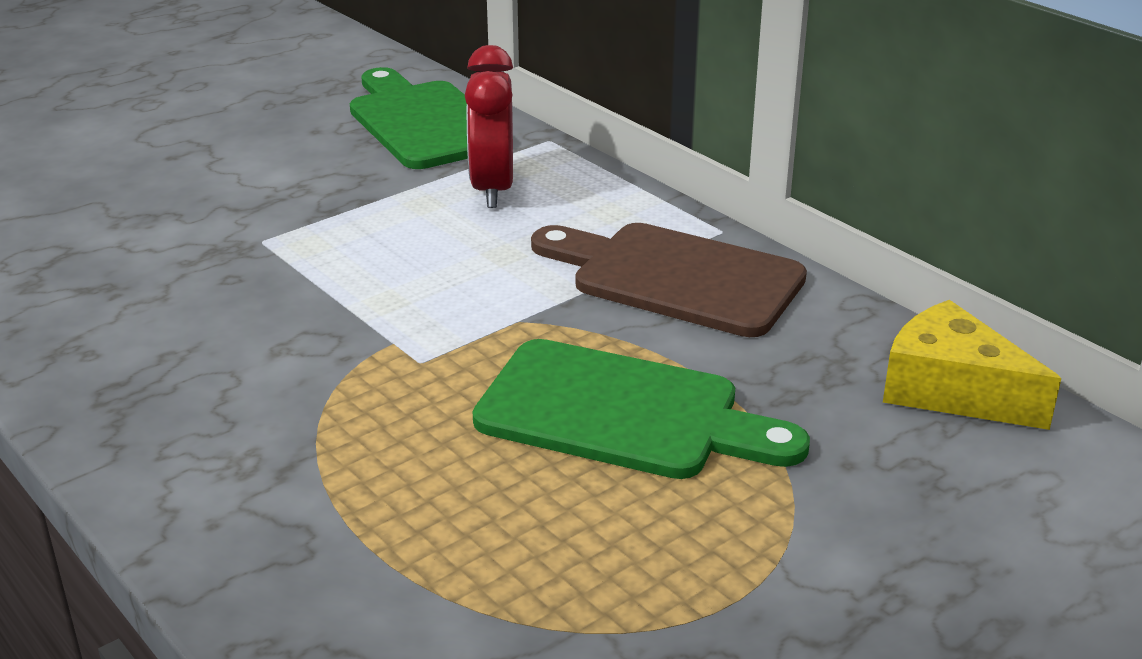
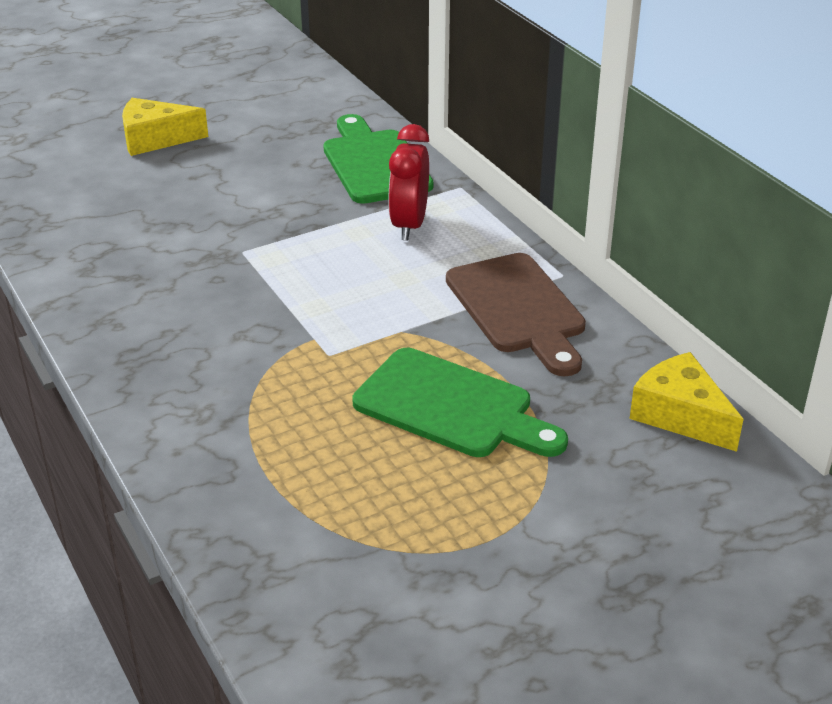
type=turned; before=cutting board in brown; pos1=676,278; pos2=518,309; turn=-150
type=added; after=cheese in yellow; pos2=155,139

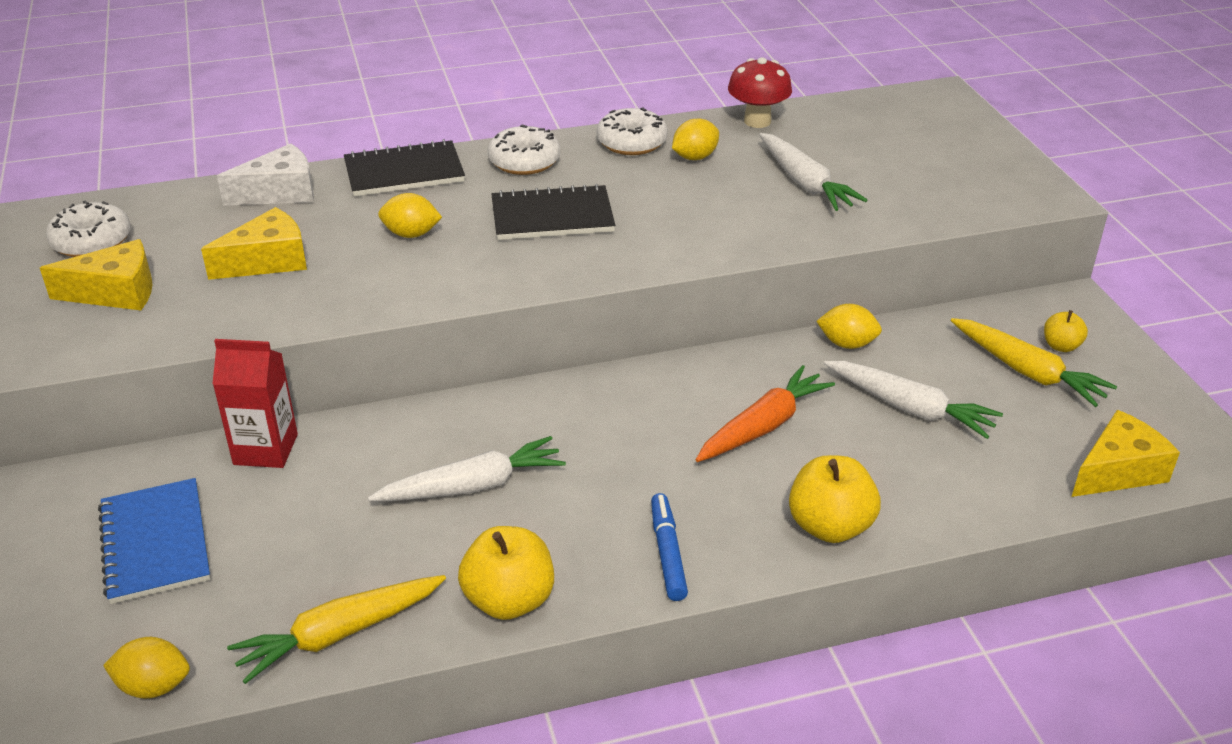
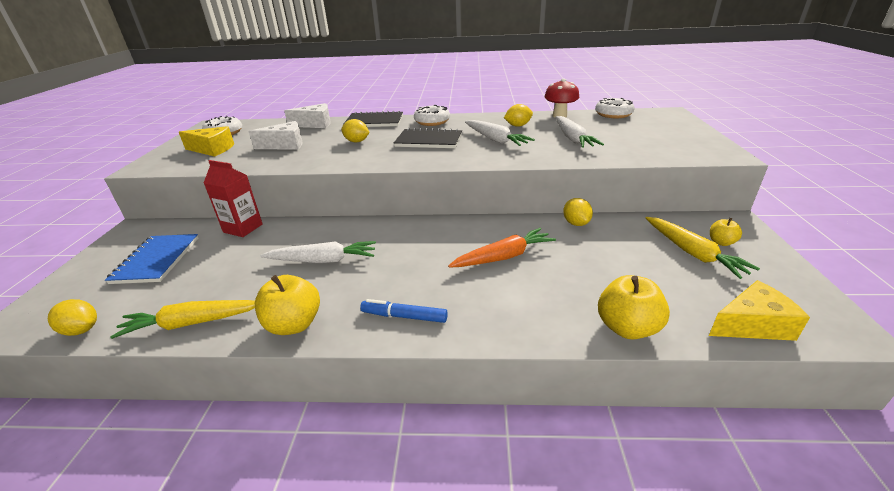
type=moved; before=donut in white; pos1=631,142; pos2=613,114
type=recoloured; before=cheese in yellow; after=cheese in white; pos1=268,261; pos2=285,145
type=turned; before=lemon in yellow; pos1=847,344; pos2=576,223; turn=45
type=moved; before=carrot in white; pos1=910,408; pos2=495,140
type=moved; before=apple in yellow; pos1=830,526; pos2=627,328
type=turned; before=marker in blue; pos1=668,553; pos2=404,316; turn=-90

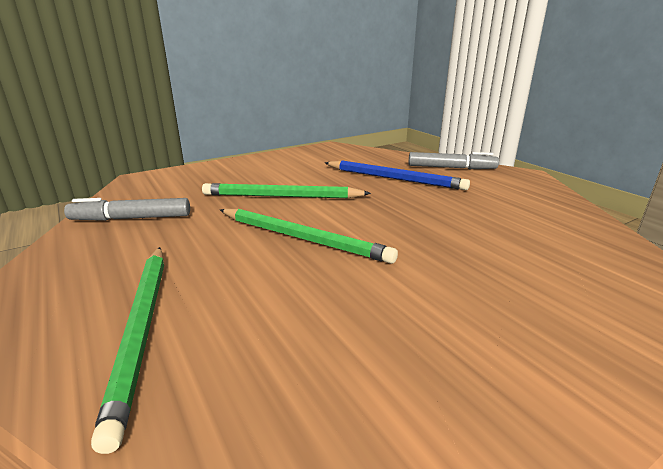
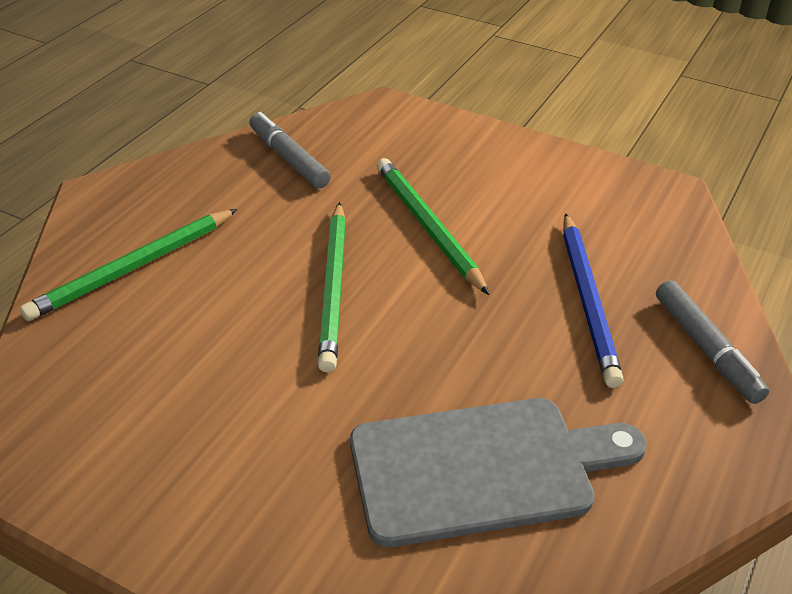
type=added; after=cutting board in grey; pos2=482,469

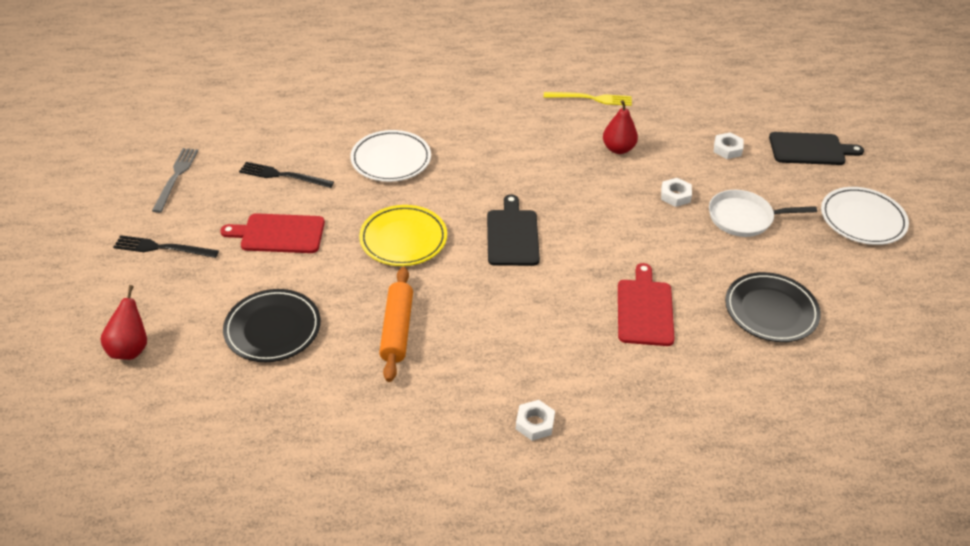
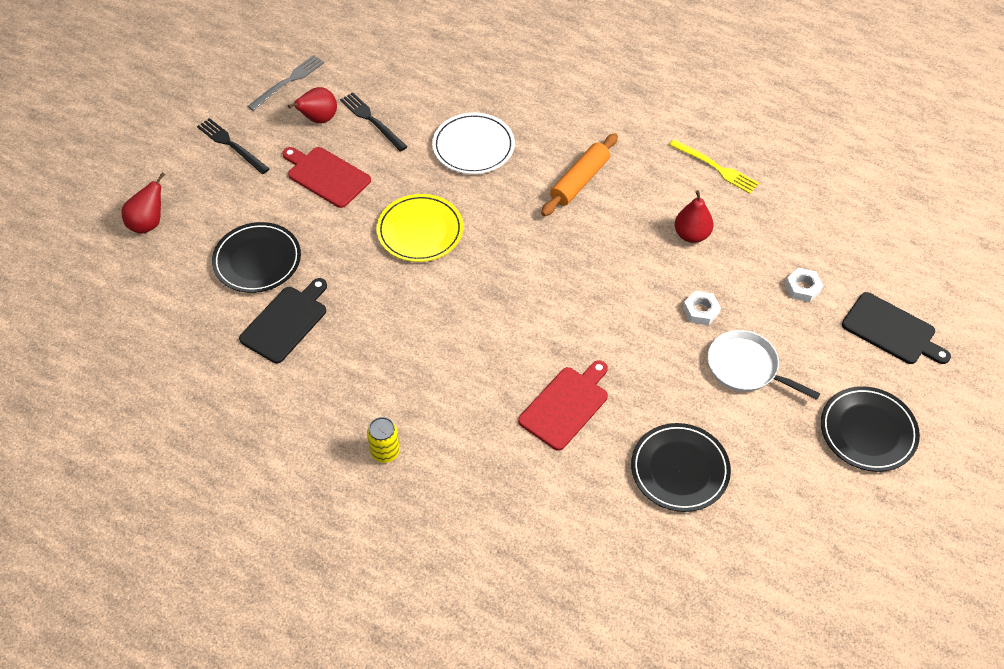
type=recoloured; before=plate in white; after=plate in black; pos1=862,219; pos2=868,431
type=moved; before=cutting board in black; pos1=512,235; pos2=286,322
type=moved; before=rolling pin in orange; pos1=397,329; pos2=580,181
type=replaced; before=nut in white; after=can in yellow; pos1=535,423; pos2=385,452
type=added; after=pear in red; pos2=318,119

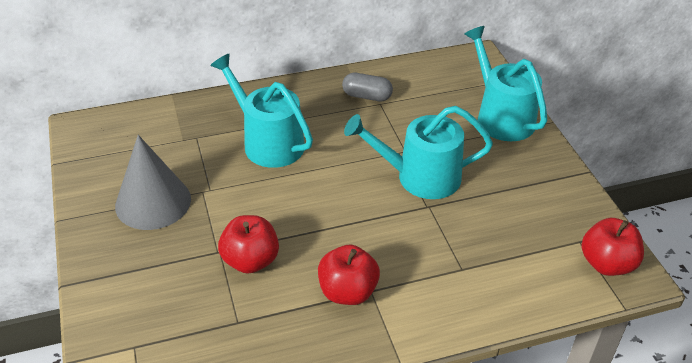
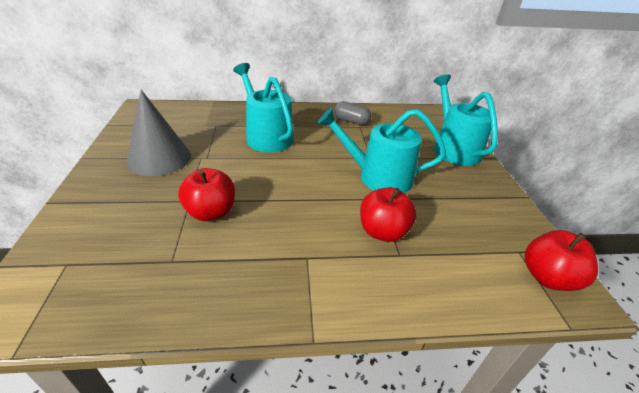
type=moved; before=apple in red; pos1=347,292; pos2=383,232

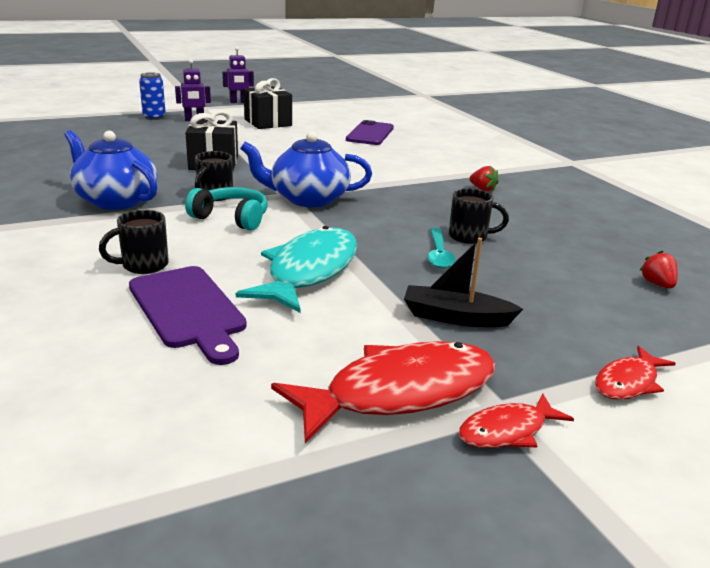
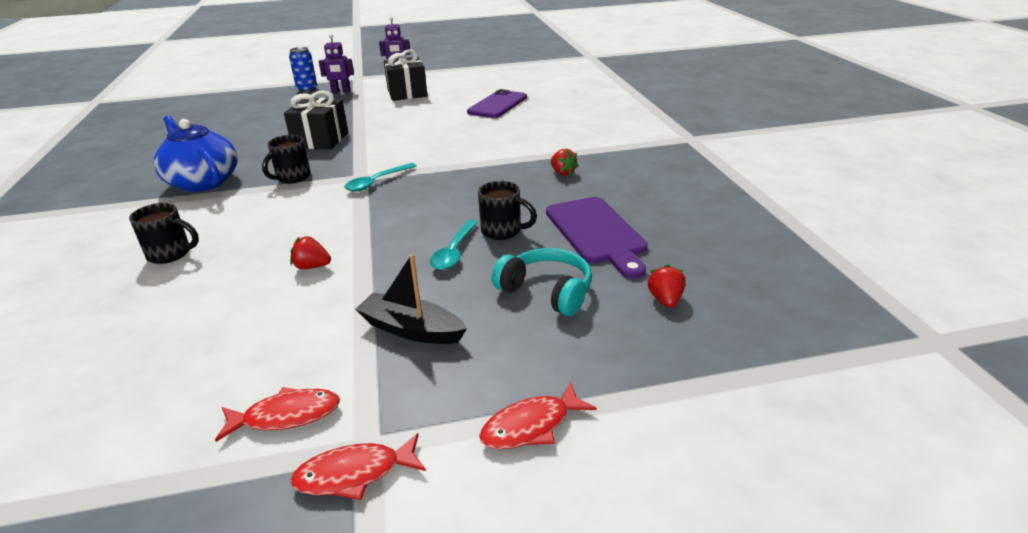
type=replaced; before=teapot in blue; after=spoon in turquoise; pos1=308,199; pos2=376,182
type=moved; before=headphones in turquoise; pos1=231,218; pos2=547,291
type=turned; before=mug in black; pos1=143,265; pos2=171,254; turn=-150
type=replaced; before=fish in turquoise; after=strawberry in red; pos1=309,271; pos2=312,267
type=moved; before=cutting board in purple; pos1=188,310; pos2=597,233
type=resized; before=fish in red; pos1=400,392; pos2=286,416; scale=0.51

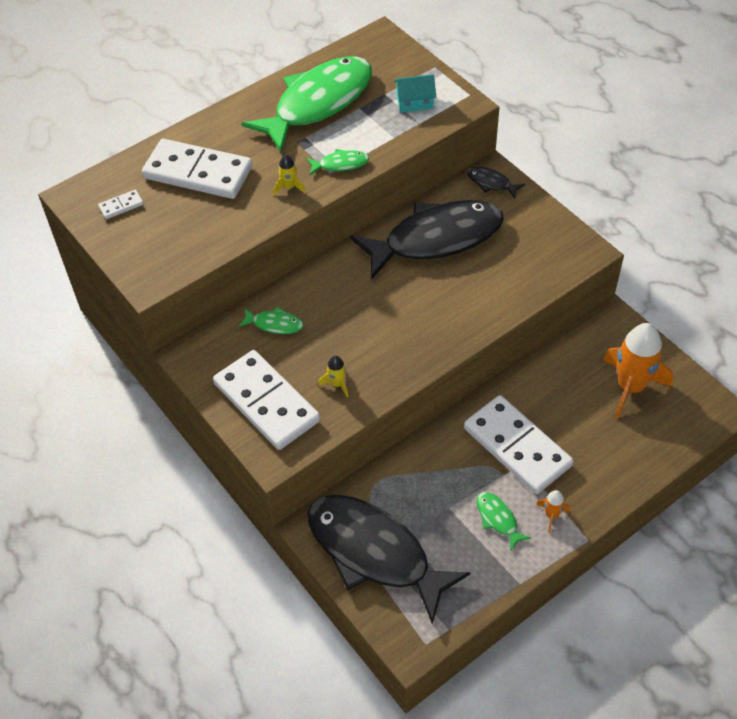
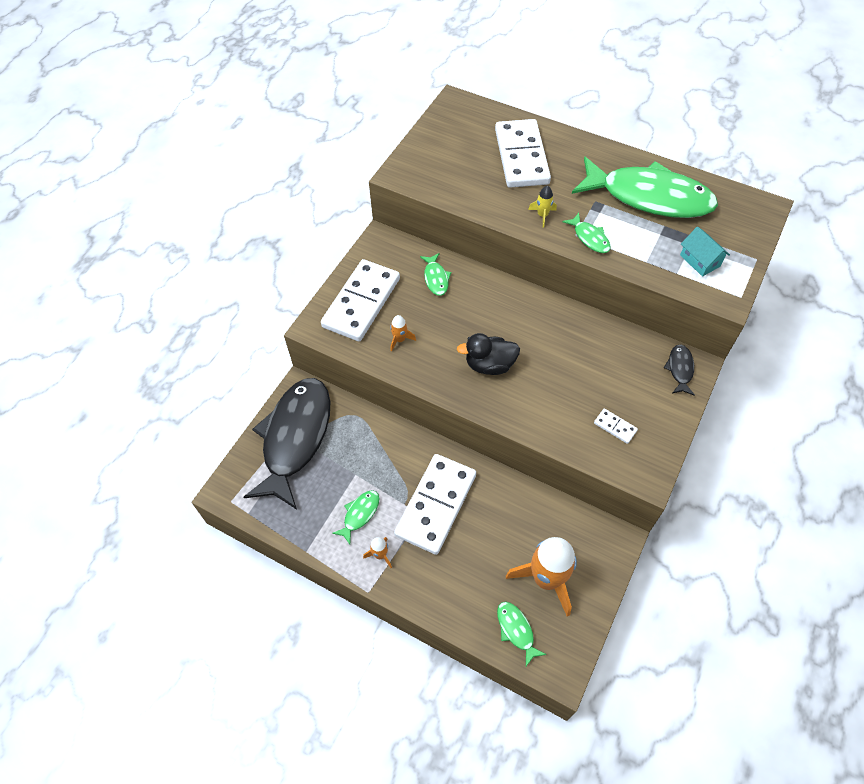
type=moved; before=domino in white; pos1=121,206; pos2=615,427
type=removed; before=fish in black; pos1=436,239
type=recoloured; before=rocket in yellow; after=rocket in orange; pos1=337,384; pos2=400,339
type=added; after=duck in black; pos2=489,365
type=added; after=fish in green; pos2=516,630

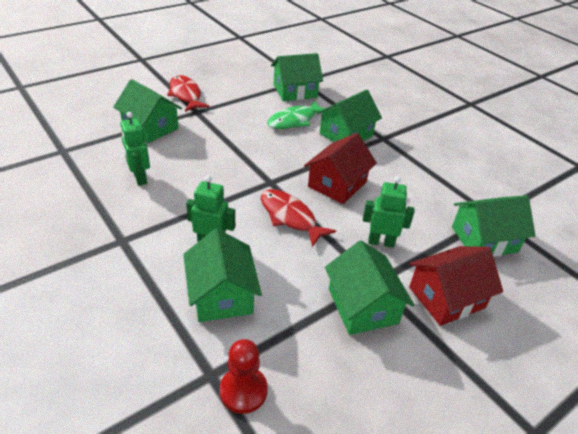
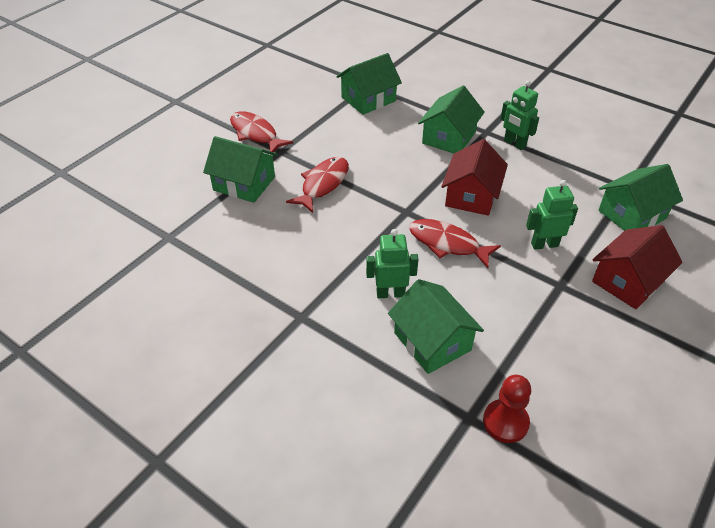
type=removed; before=fish in green; pos1=294,120
type=moved; before=robot in green; pos1=139,178; pos2=514,144
type=removed; before=house in green; pos1=363,306
type=added; after=fish in red; pos2=323,184

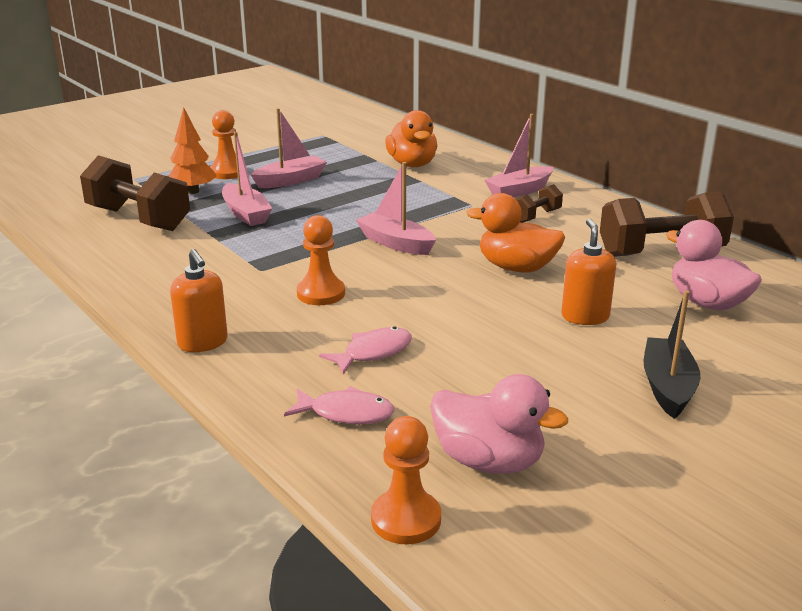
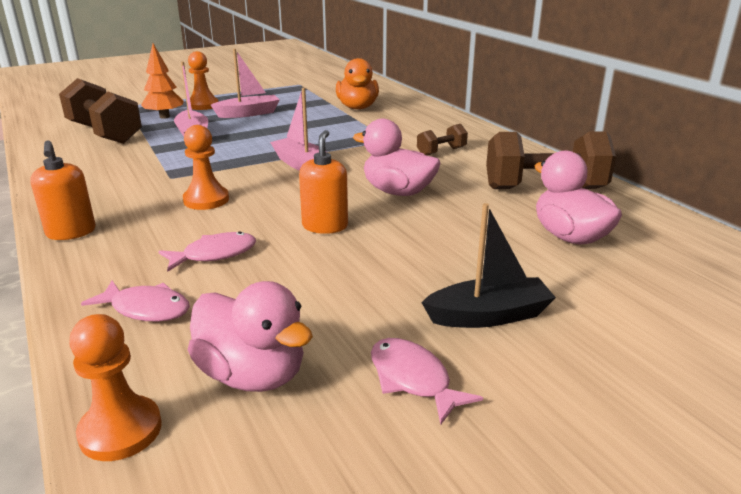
type=removed; before=boat in pink; pos1=519,191
type=recoloured; before=duck in orange; after=duck in pink; pos1=516,268; pos2=398,192
type=moved; before=soap dispenser in orange; pos1=585,316; pos2=325,226
type=turned; before=boat in black; pos1=668,387; pos2=488,316; turn=60
type=added; after=fish in pink; pos2=413,379

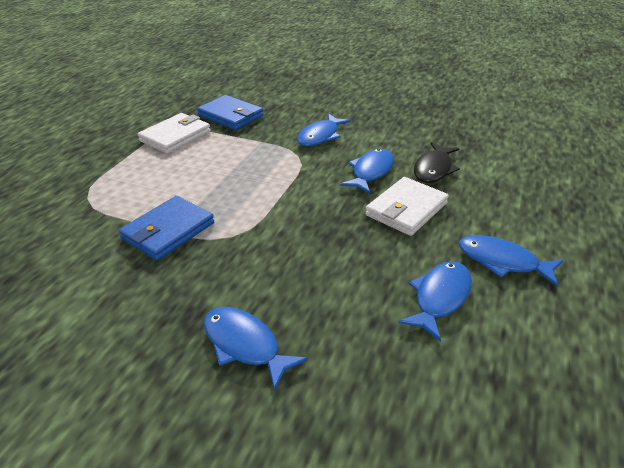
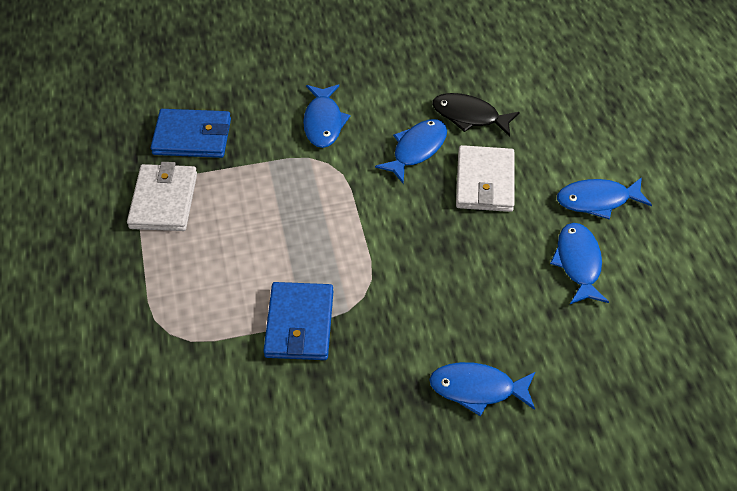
type=turned; before=fish in black; pos1=433,169; pos2=469,116; turn=120
type=turned; before=fish in blue; pos1=371,172; pos2=416,150; turn=45

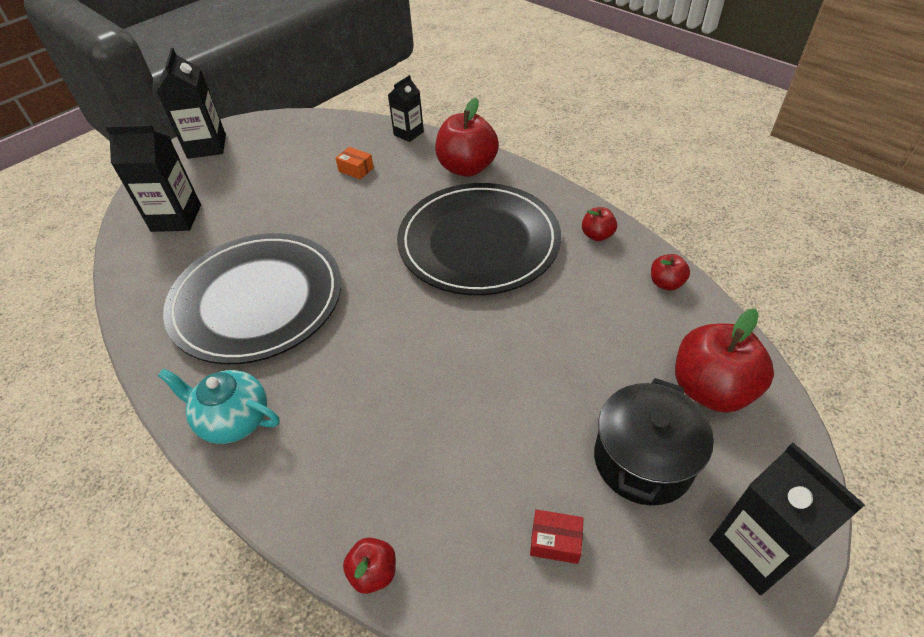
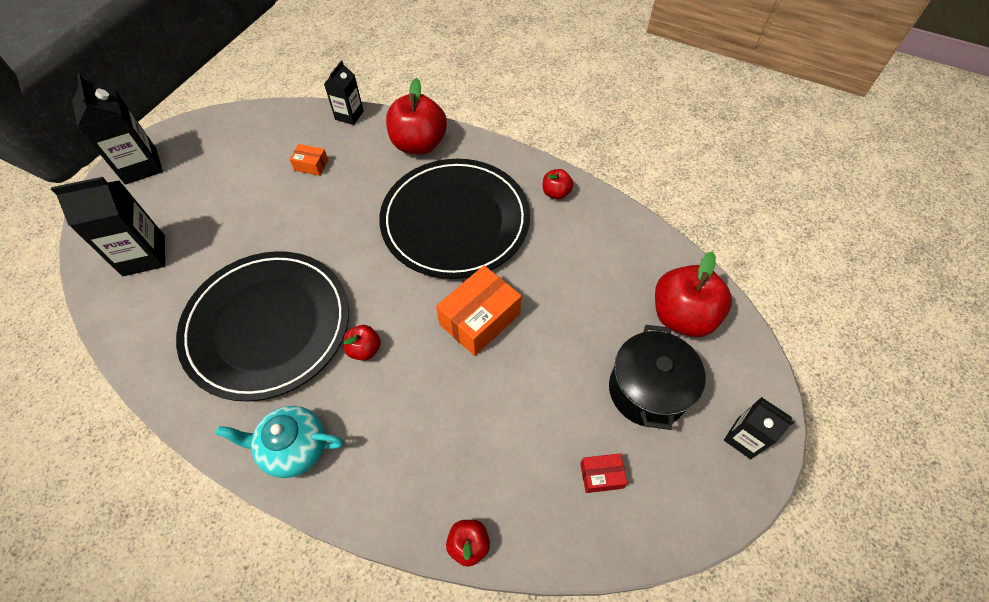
type=moved; before=apple in red; pos1=666,283; pos2=364,349
type=resized; before=carton in black; pos1=755,549; pos2=743,438; scale=0.62
type=added; after=box in orange; pos2=479,319

